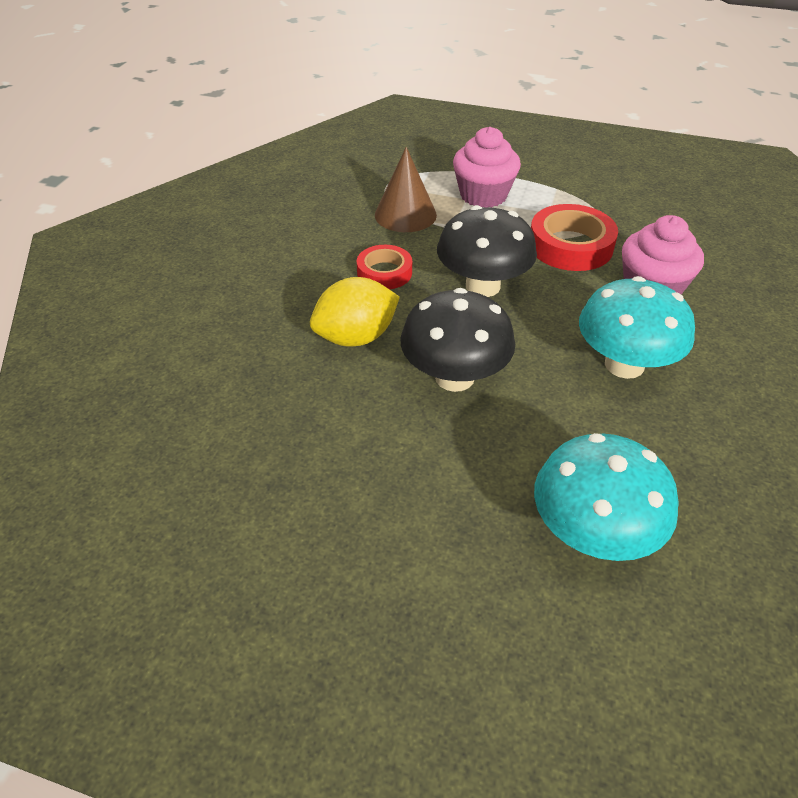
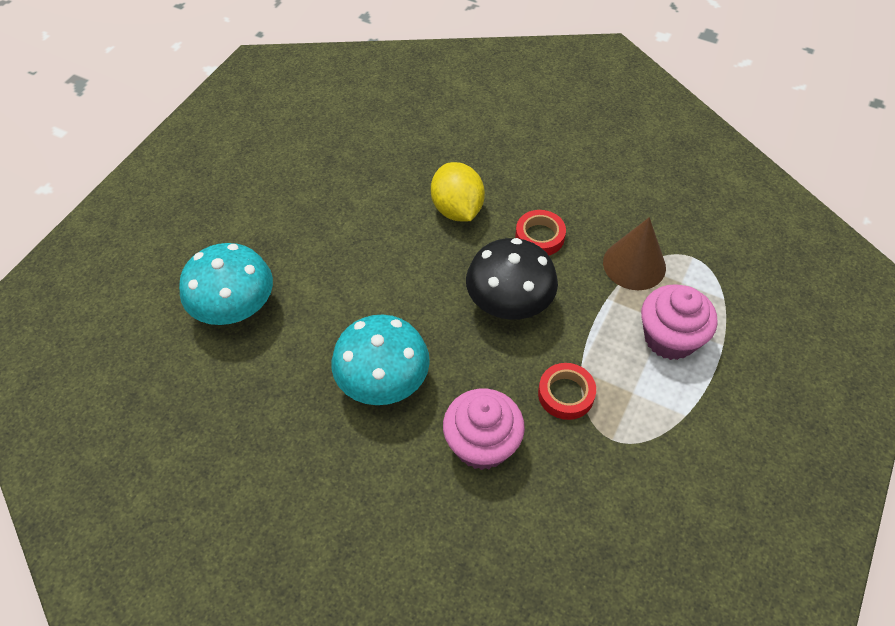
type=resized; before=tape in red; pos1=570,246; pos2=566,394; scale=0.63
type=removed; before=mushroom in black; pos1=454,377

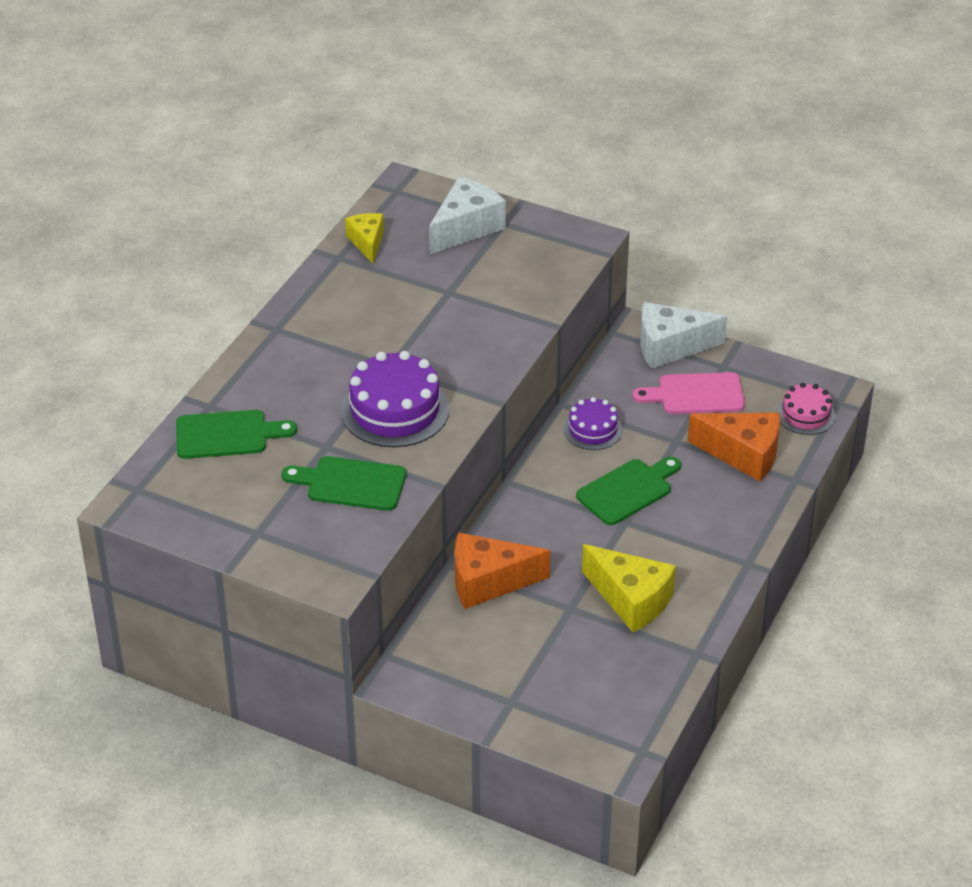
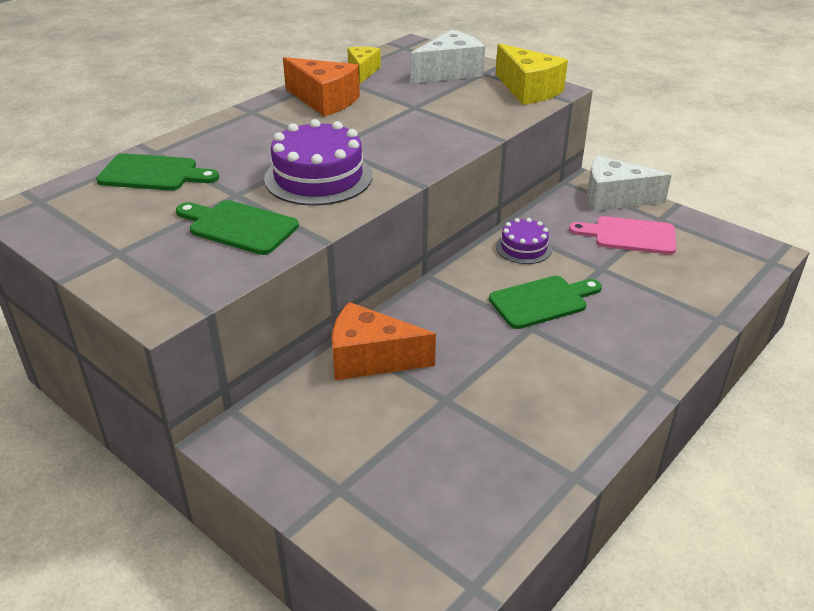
type=removed; before=cake in pink; pos1=806,415
type=moved; before=cheese in orange; pos1=743,454; pos2=324,100
type=moved; before=cheese in yellow; pos1=631,600; pos2=528,90

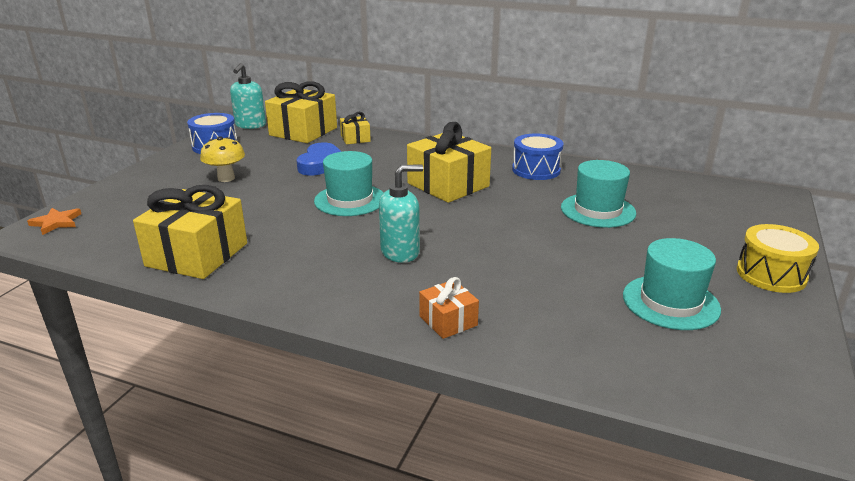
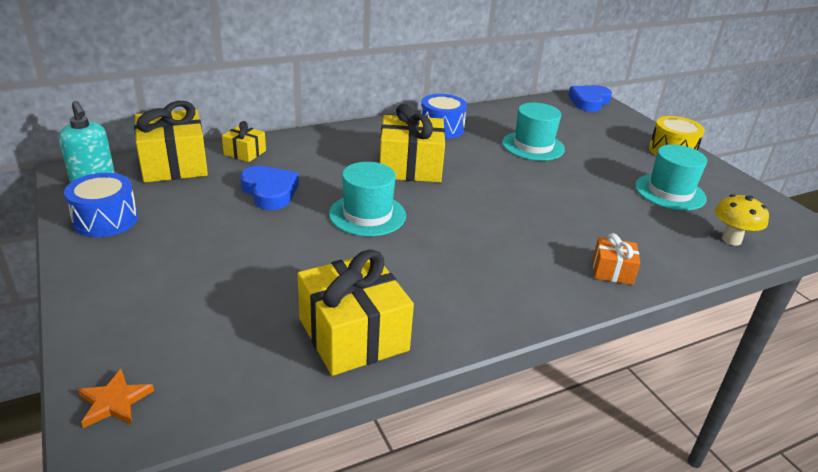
type=moved; before=mushroom in yellow; pos1=226,178; pos2=731,240
type=removed; before=soap dispenser in turquoise; pos1=400,252
type=added; after=heart in blue; pos2=589,102

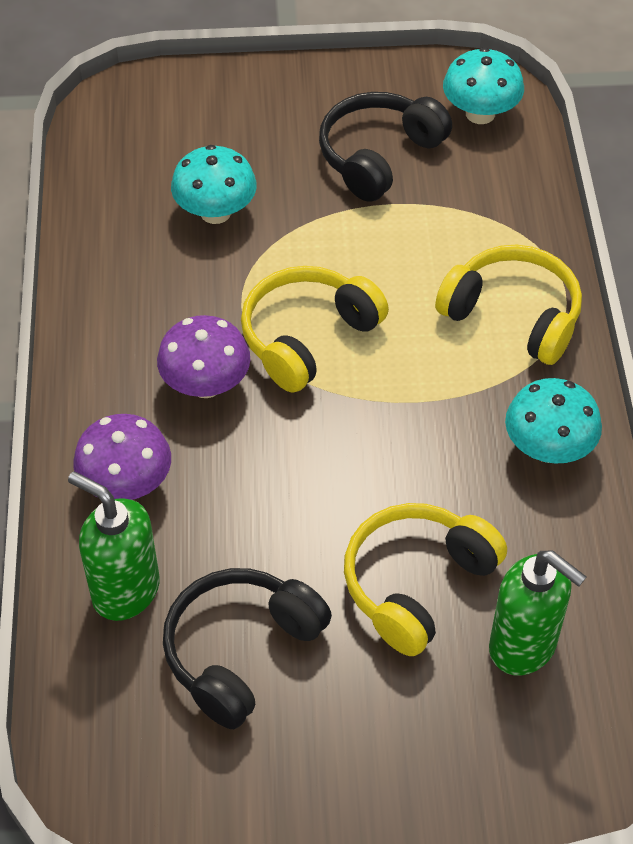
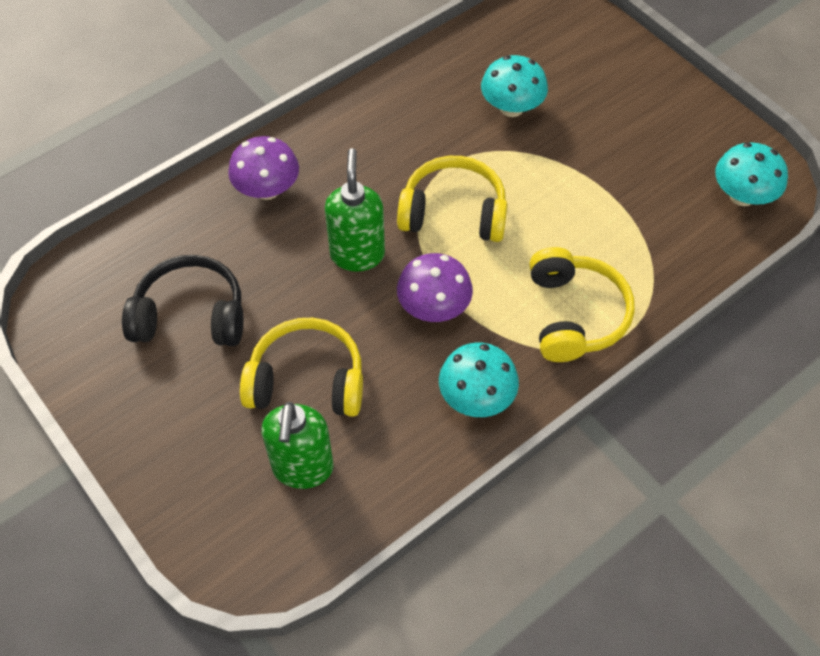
type=removed; before=headphones in black; pos1=379,156
type=moved; before=mushroom in purple; pos1=206,384; pos2=434,307
type=moved; before=soap dispenser in green; pos1=125,591; pos2=357,254

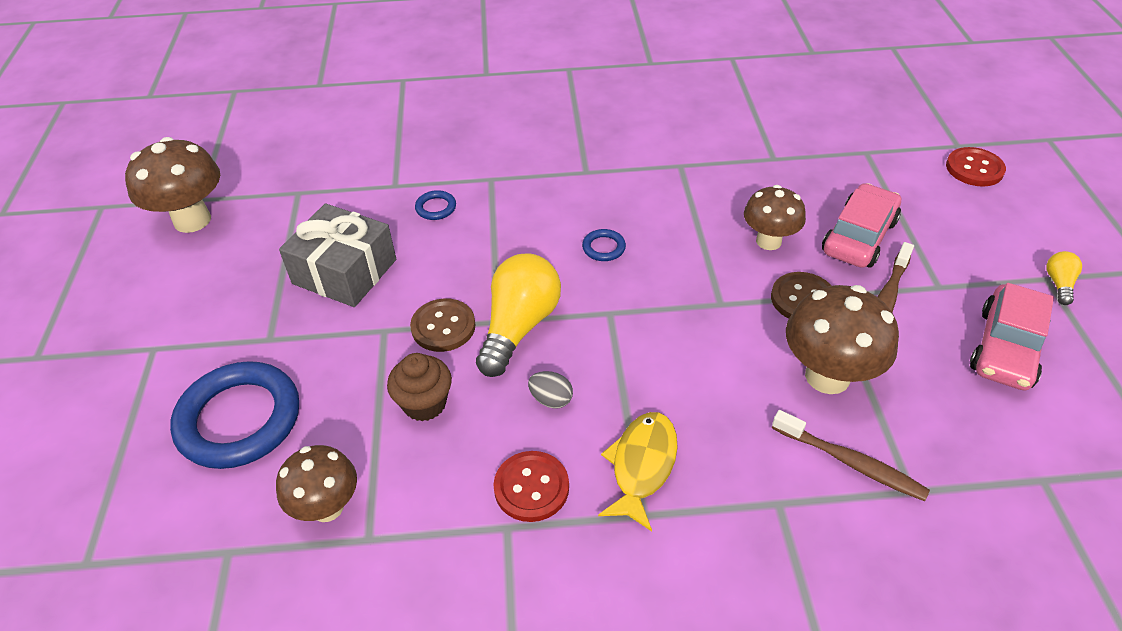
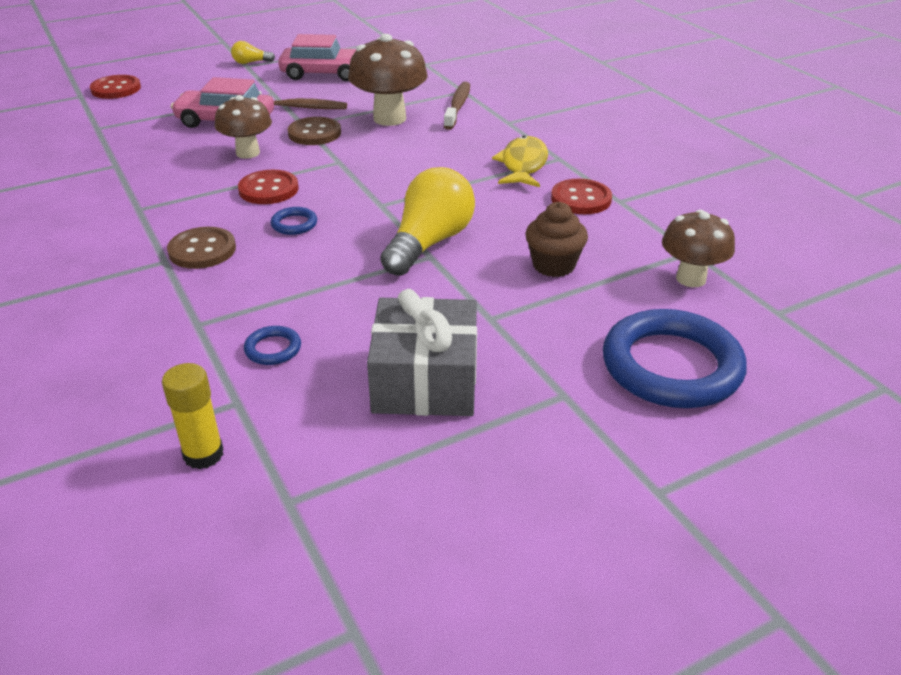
type=removed; before=mushroom in brown; pos1=192,220
type=turned; before=light bulb in yellow; pos1=519,326; pos2=429,243; turn=120
type=moved; before=button in brown; pos1=443,327; pos2=202,250
type=removed; before=egg in grey; pos1=551,399
type=turned; before=fish in yellow; pos1=641,466; pos2=523,165; turn=105
type=added; after=button in red; pos2=268,189
type=added; after=glue stick in yellow; pos2=203,454

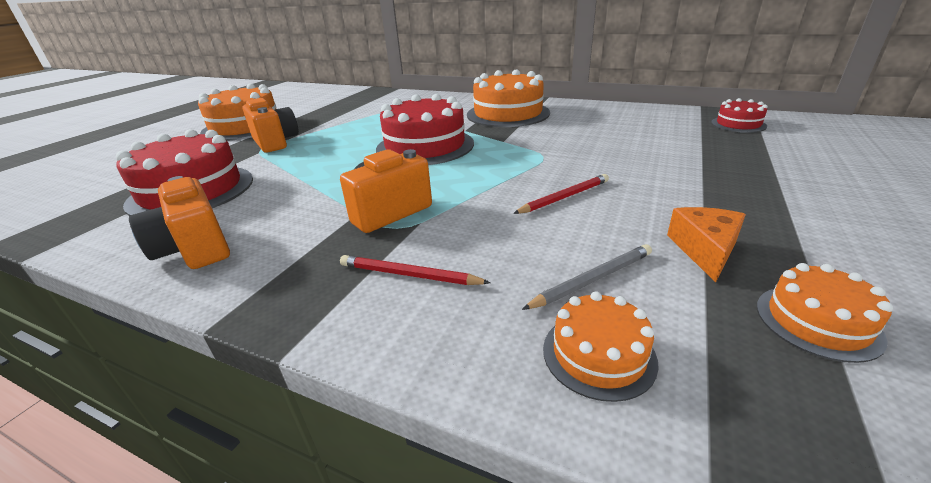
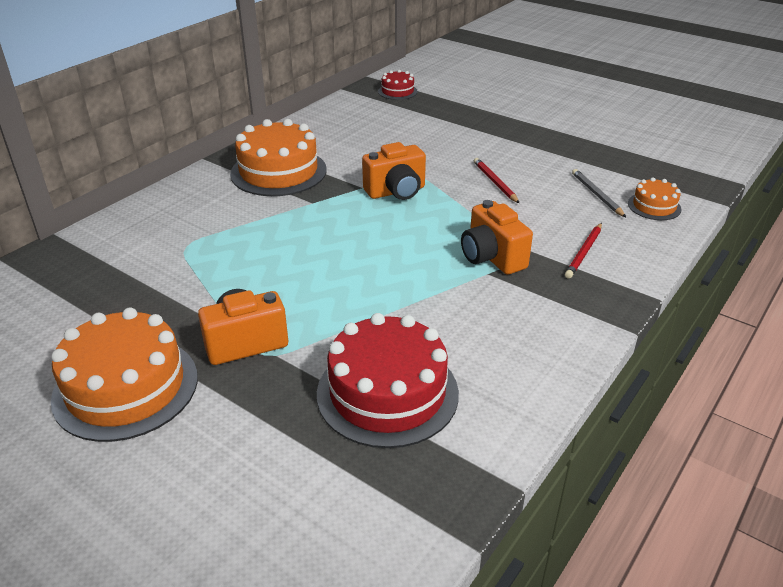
type=removed; before=cake in red; pos1=425,146
type=moved; before=camera in orange; pos1=194,249; pos2=396,192
type=removed; before=cheese in orange; pos1=704,250
type=removed; before=cake in orange; pos1=817,321

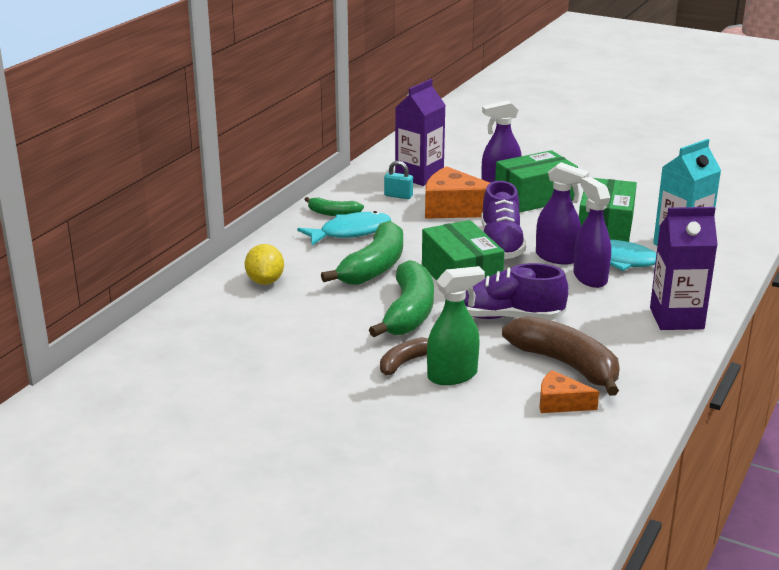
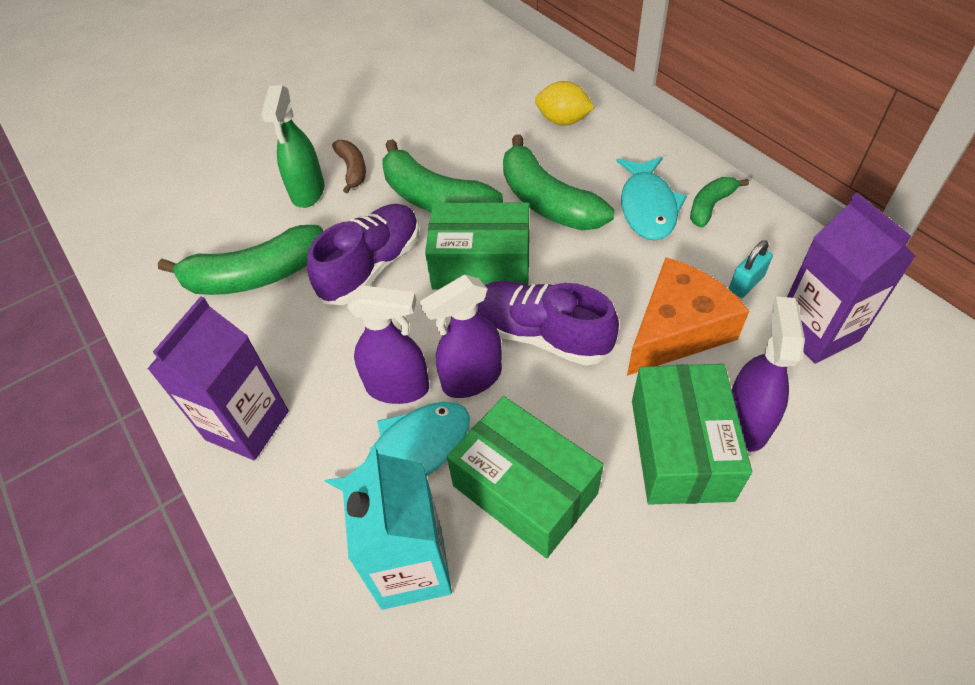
type=recoloured; before=banana in brown; after=banana in green; pos1=566,365; pos2=254,276
type=removed; before=cheese in orange; pos1=560,403

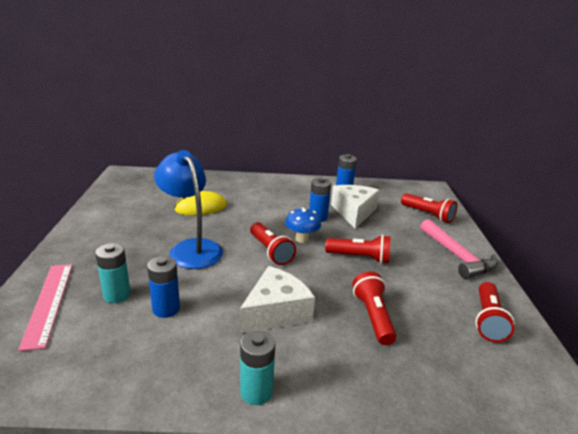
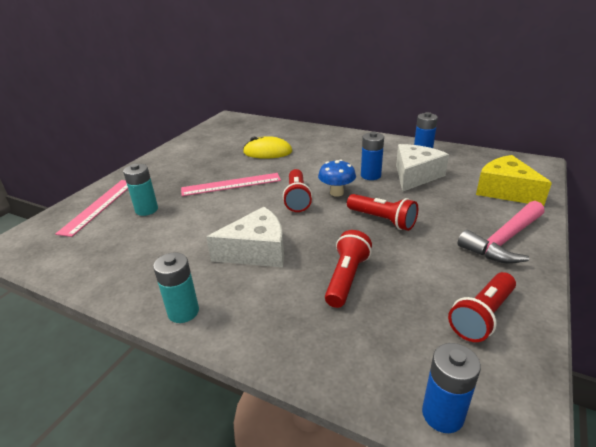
type=replaced; before=lamp in blue; after=ruler in pink; pos1=191,248; pos2=231,184
type=replaced; before=flashlight in red; after=cheese in yellow; pos1=428,215; pos2=505,191
type=turned; before=hammer in pink; pos1=457,256; pos2=504,240; turn=45
type=moved; before=battery in blue; pos1=166,309; pos2=442,414

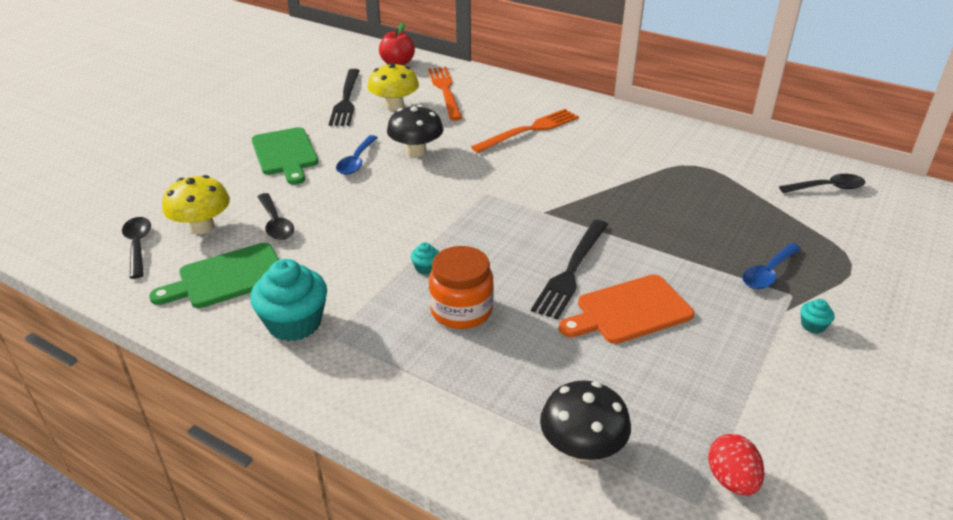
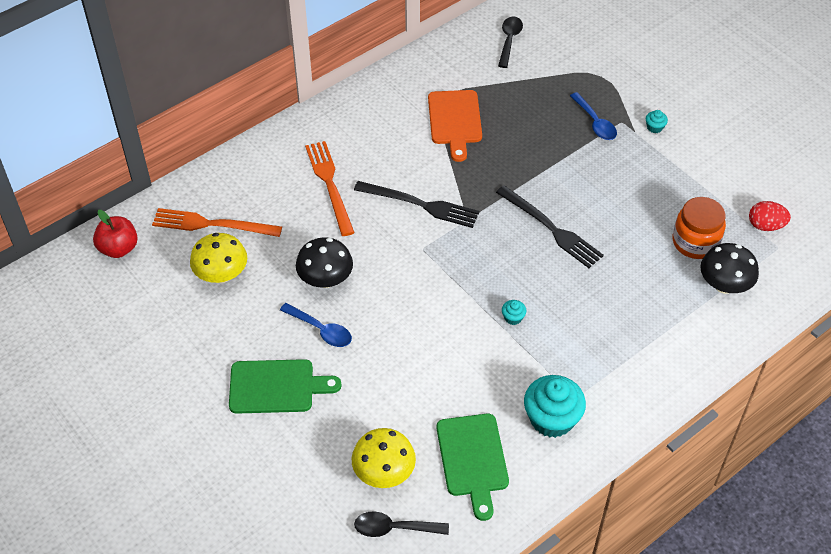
type=moved; before=fork in black; pos1=346,99; pos2=420,205
type=removed; before=spoon in black; pos1=275,223
type=moved; before=jar in orange; pos1=461,310; pos2=695,242
type=moved; before=cutting board in orange; pos1=629,311; pos2=455,121

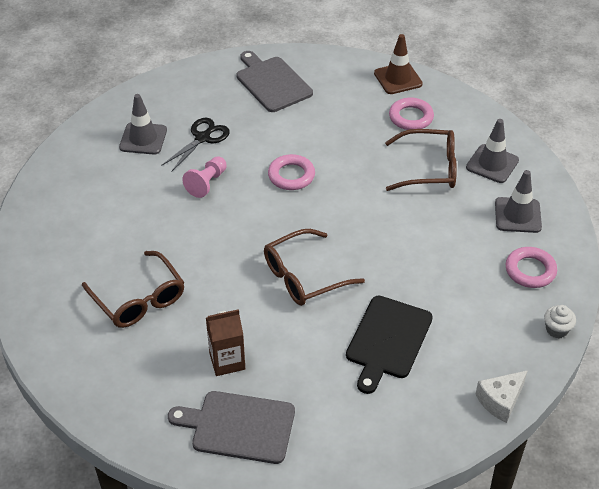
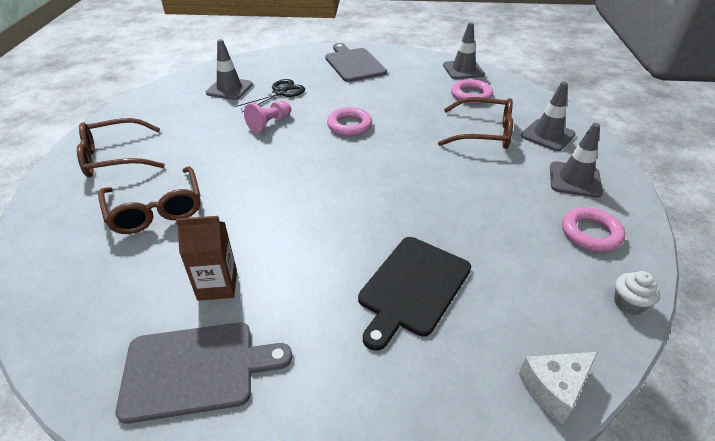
type=recoloured; before=traffic cone in brown; after=traffic cone in grey; pos1=398,79; pos2=463,70
type=moved; before=glasses in brown; pos1=303,277; pos2=114,157
type=turned; before=cutting board in grey; pos1=239,426; pos2=196,369; turn=150

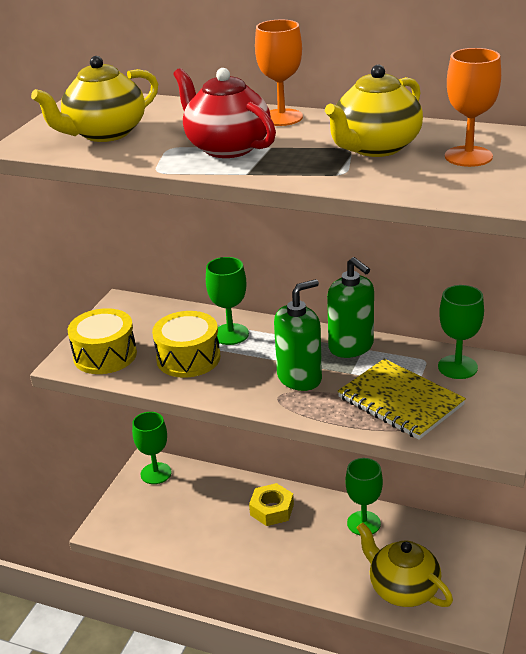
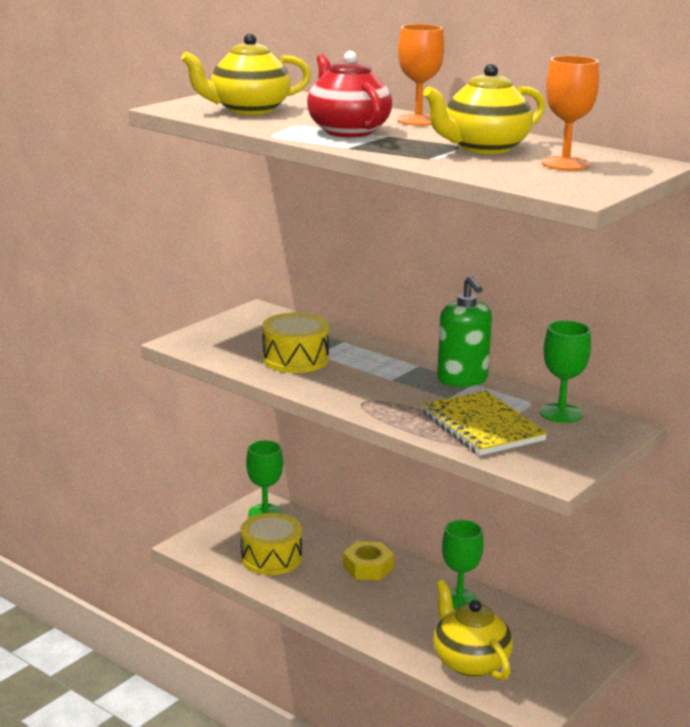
type=removed; before=goblet in green; pos1=230,334
type=removed; before=soap dispenser in green; pos1=299,378
type=moved; before=drum in yellow; pos1=105,355; pos2=271,558

